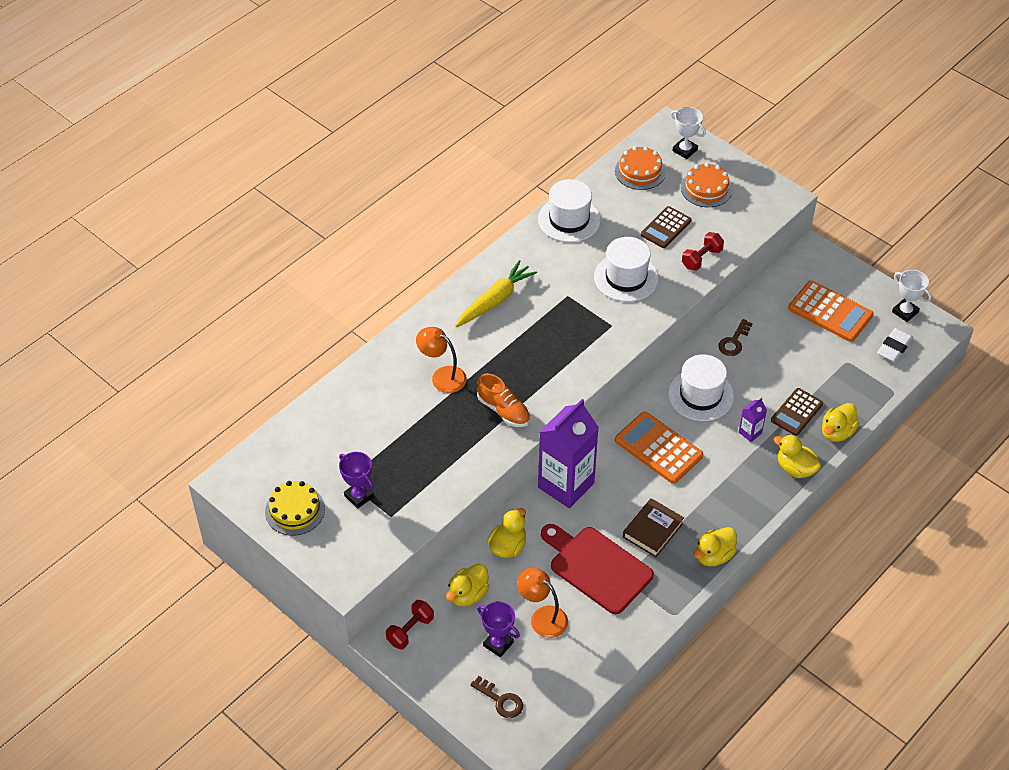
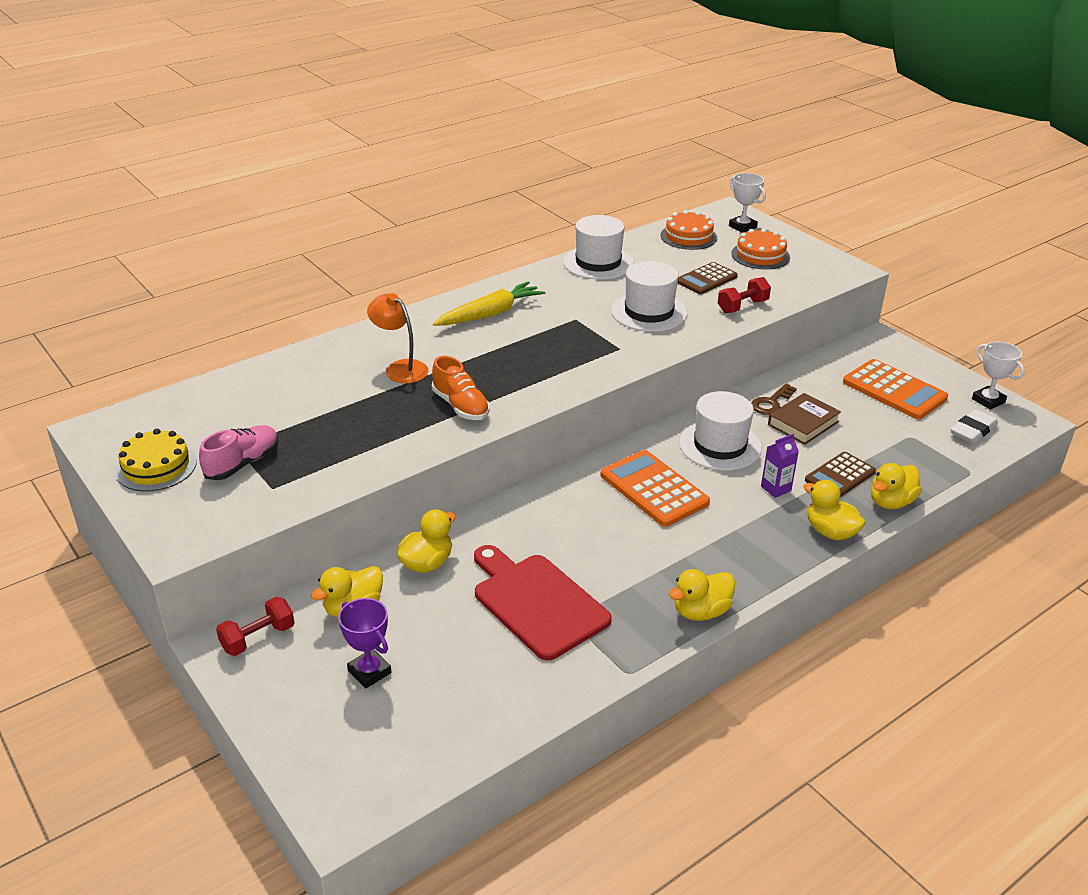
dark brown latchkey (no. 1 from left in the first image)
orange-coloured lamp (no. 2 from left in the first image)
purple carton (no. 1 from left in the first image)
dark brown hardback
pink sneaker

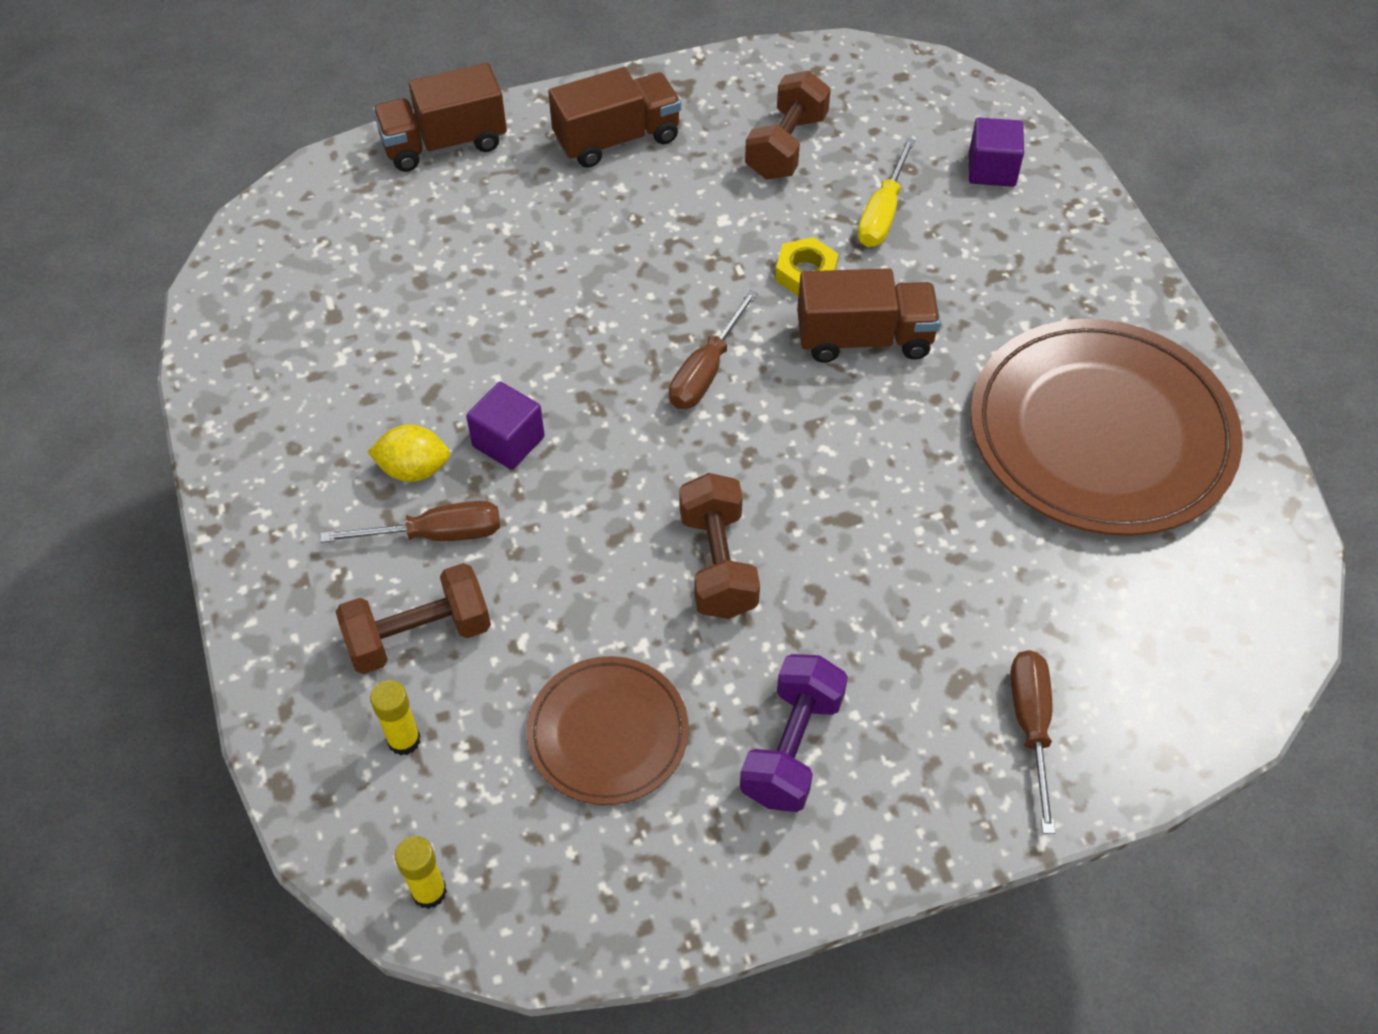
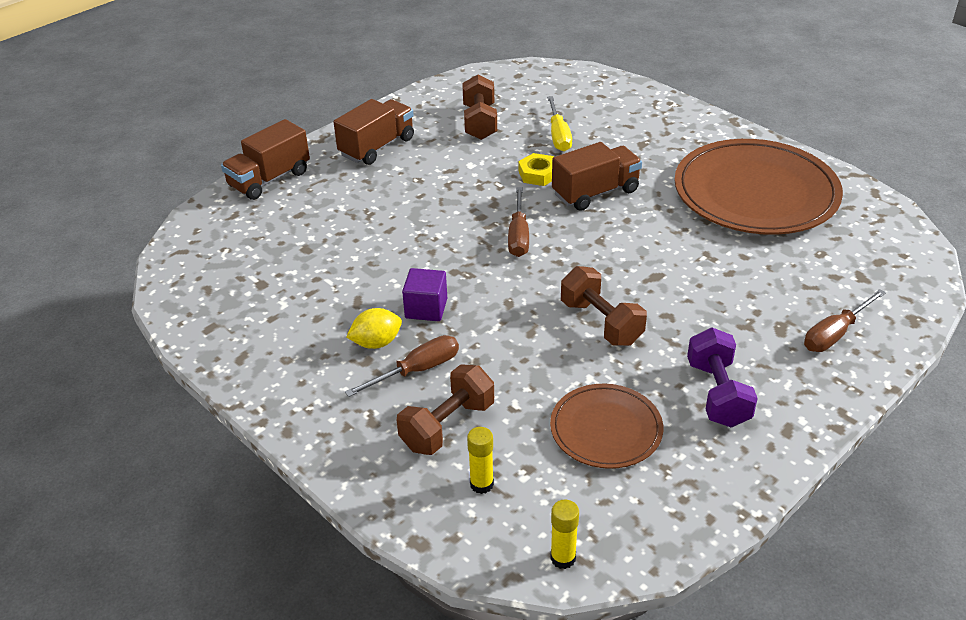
purple cube (no. 2 from left in the first image)
dark brown hand screwdriver (no. 3 from left)

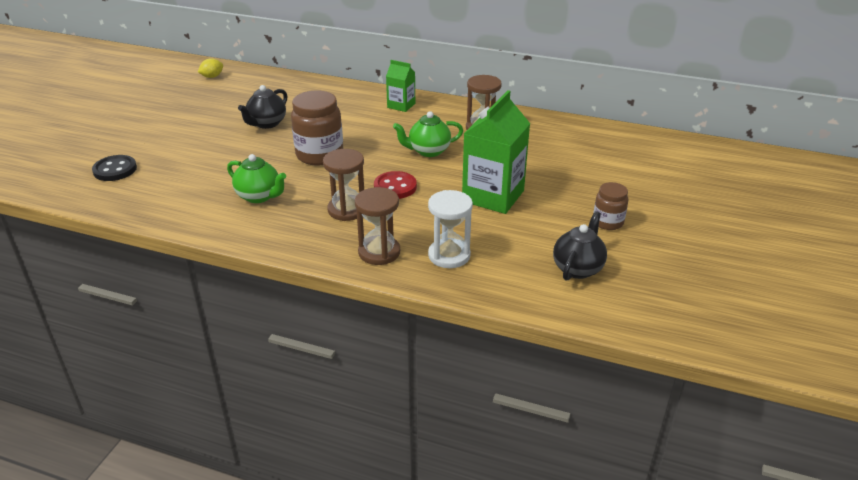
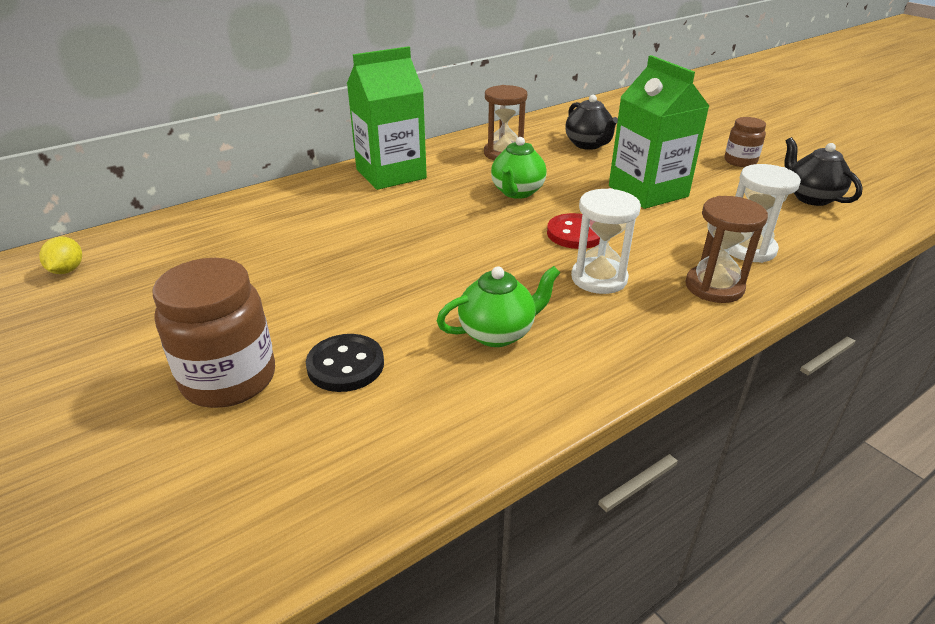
black sewing button
black teapot (no. 1 from left)
dark brown jar (no. 1 from left)
pure white sandglass (no. 1 from left)
emerald carton (no. 1 from left)

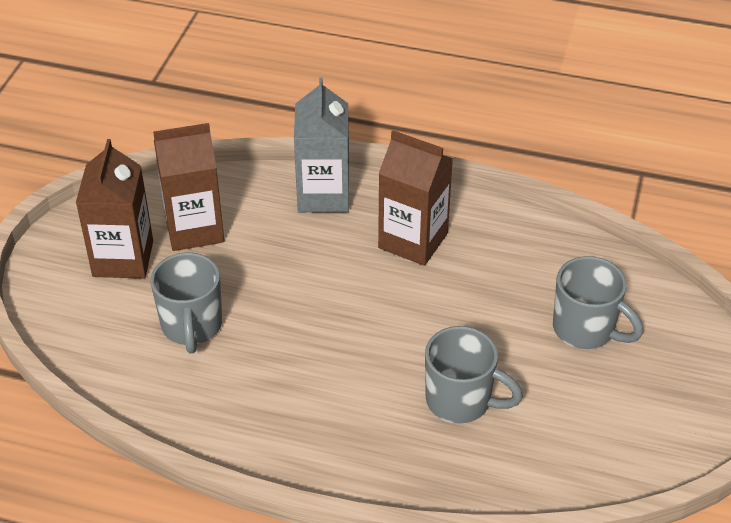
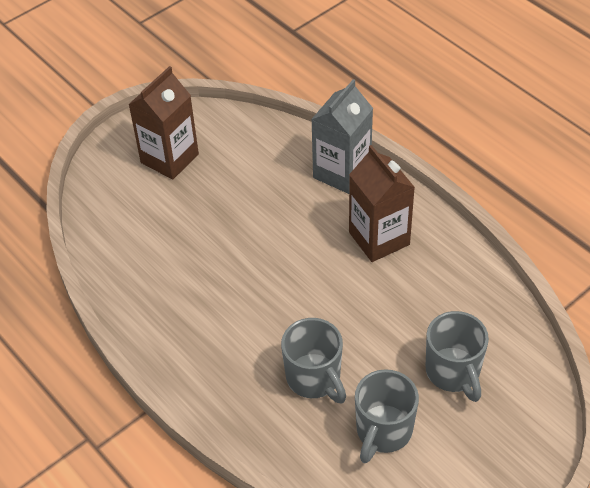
dark brown carton (no. 2 from left in the first image)
grey tea mug (no. 2 from left)

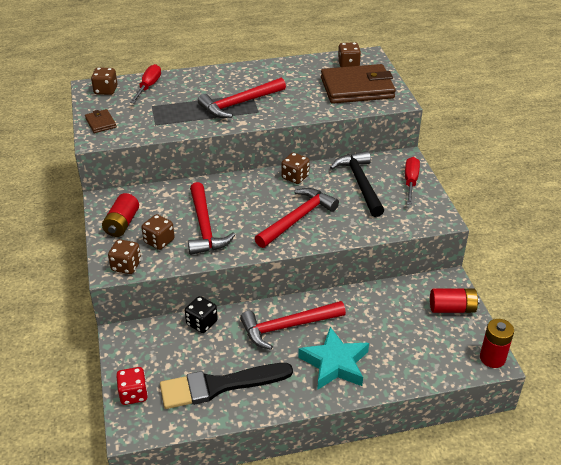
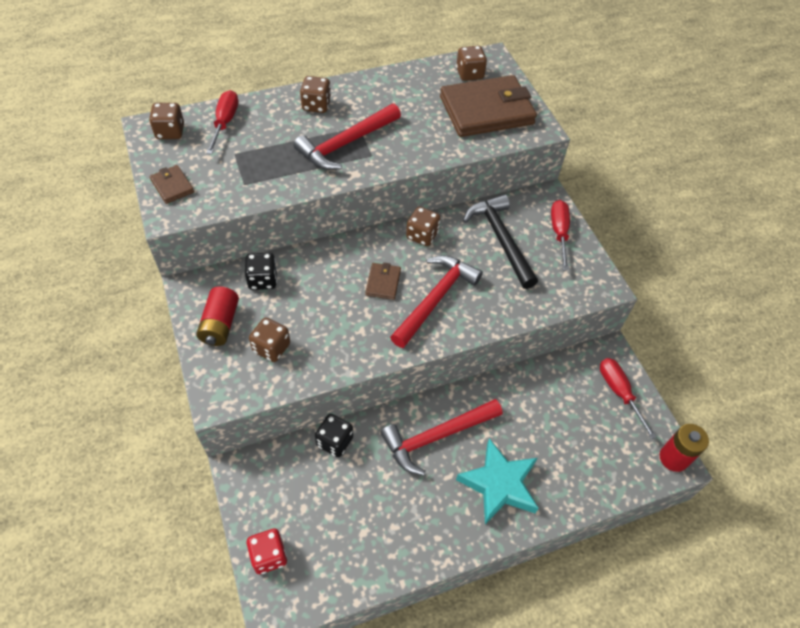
black brush
scarlet hammer (no. 1 from left in the first image)
black game die (no. 1 from left)
dark brown card wallet (no. 2 from left)
dark brown game die (no. 3 from left)
scarlet hand screwdriver (no. 3 from left)

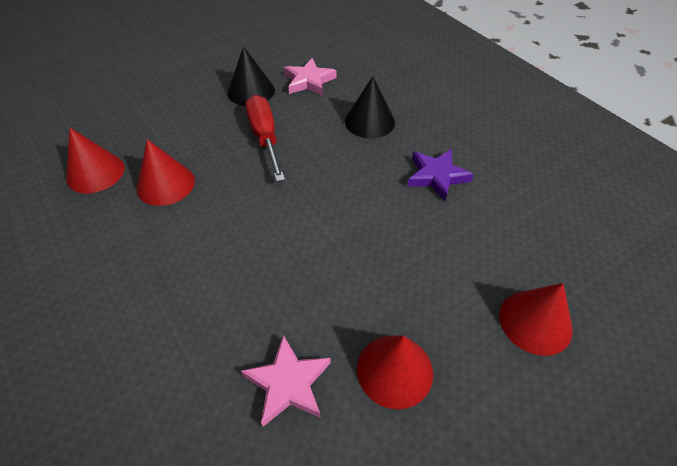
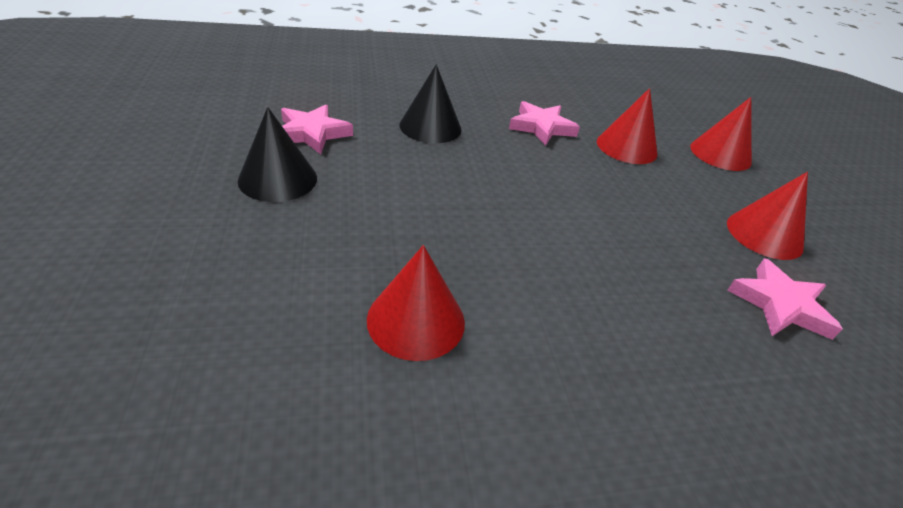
scarlet hand screwdriver
scarlet cone shape (no. 2 from left)
pink star (no. 2 from left)

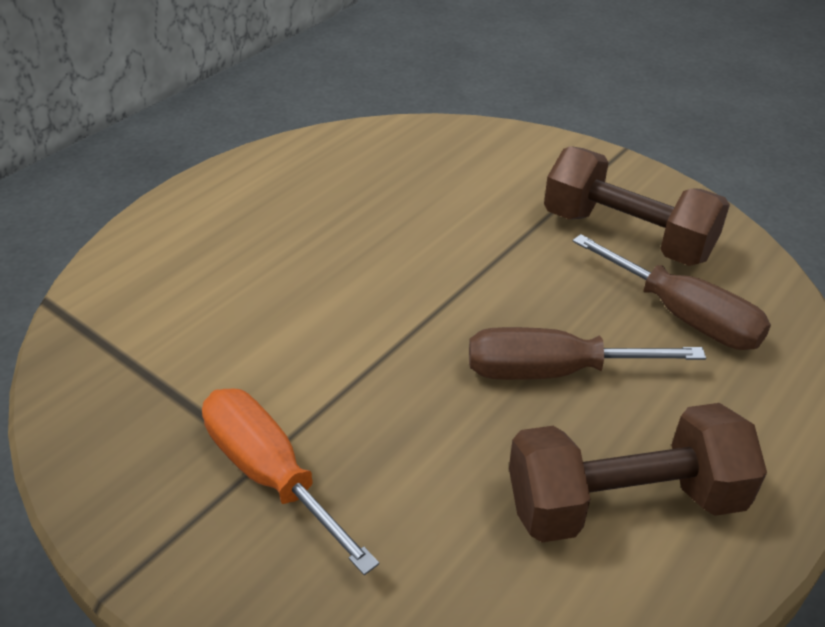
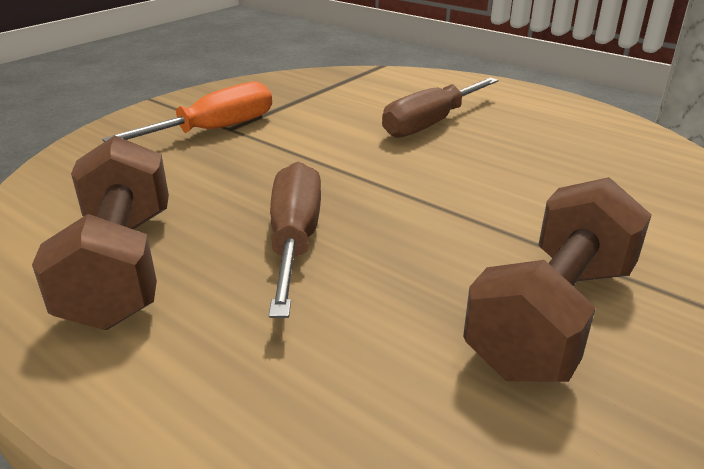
dark brown hand screwdriver (no. 2 from left)

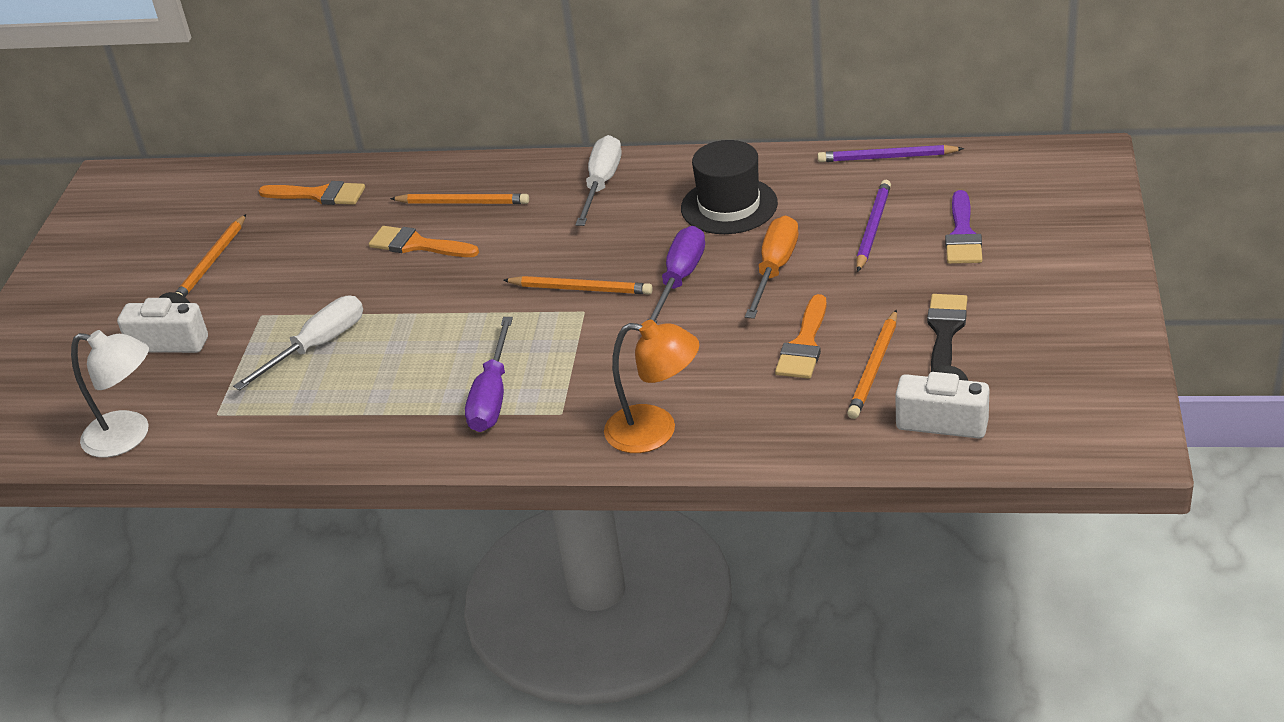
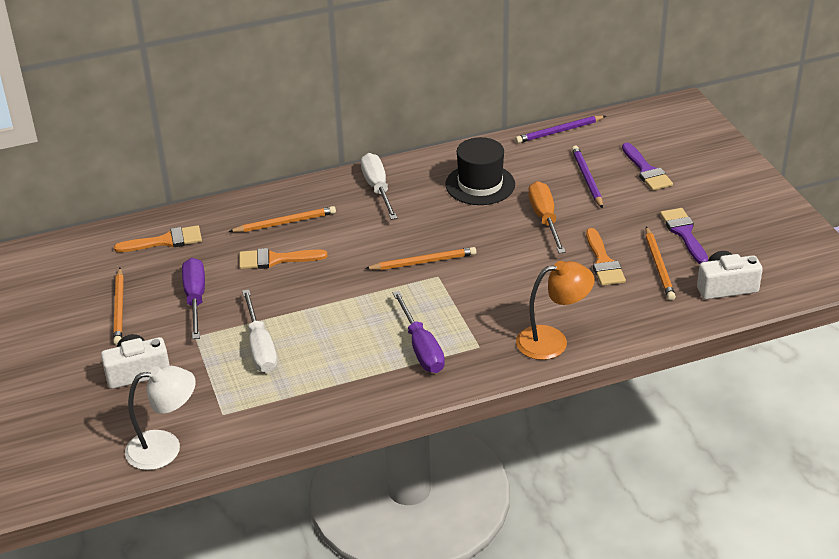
purple hand screwdriver (no. 1 from left)
purple brush (no. 2 from left)
pure white hand screwdriver (no. 1 from left)

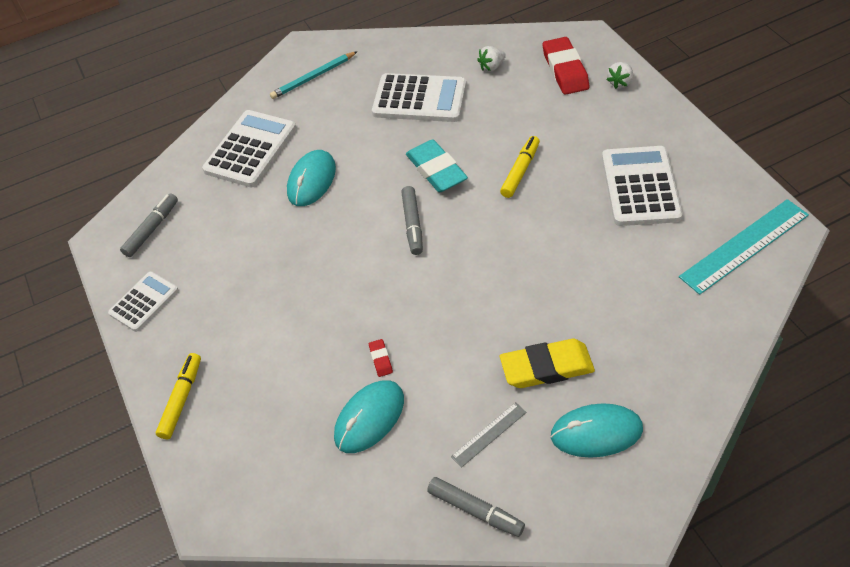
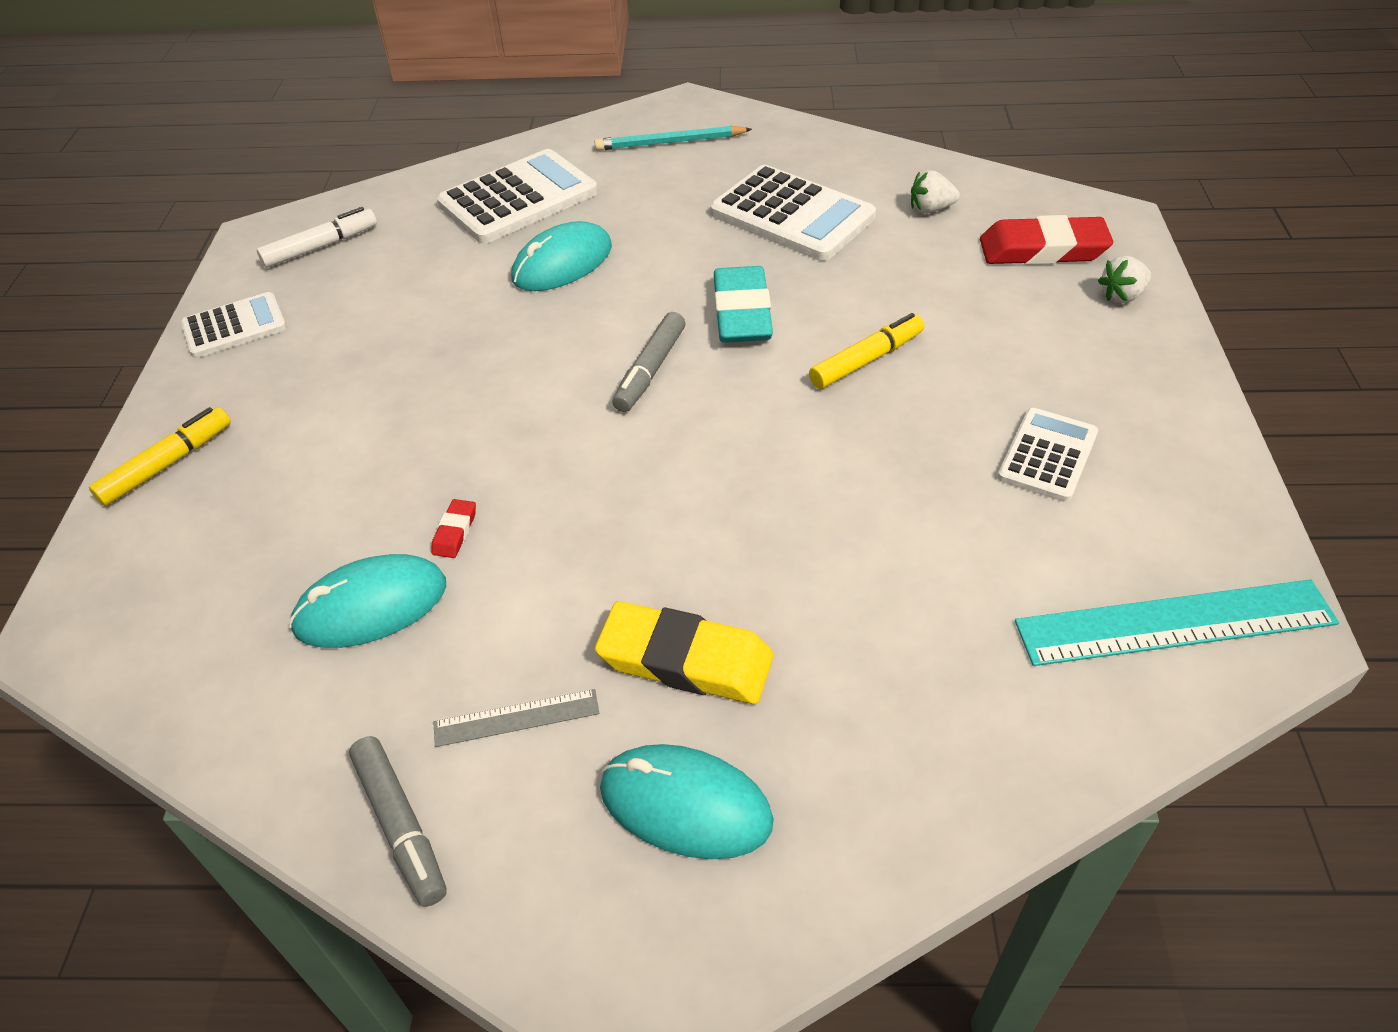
pure white marker
scarlet gum eraser (no. 2 from left)
pure white adding machine (no. 4 from left)

